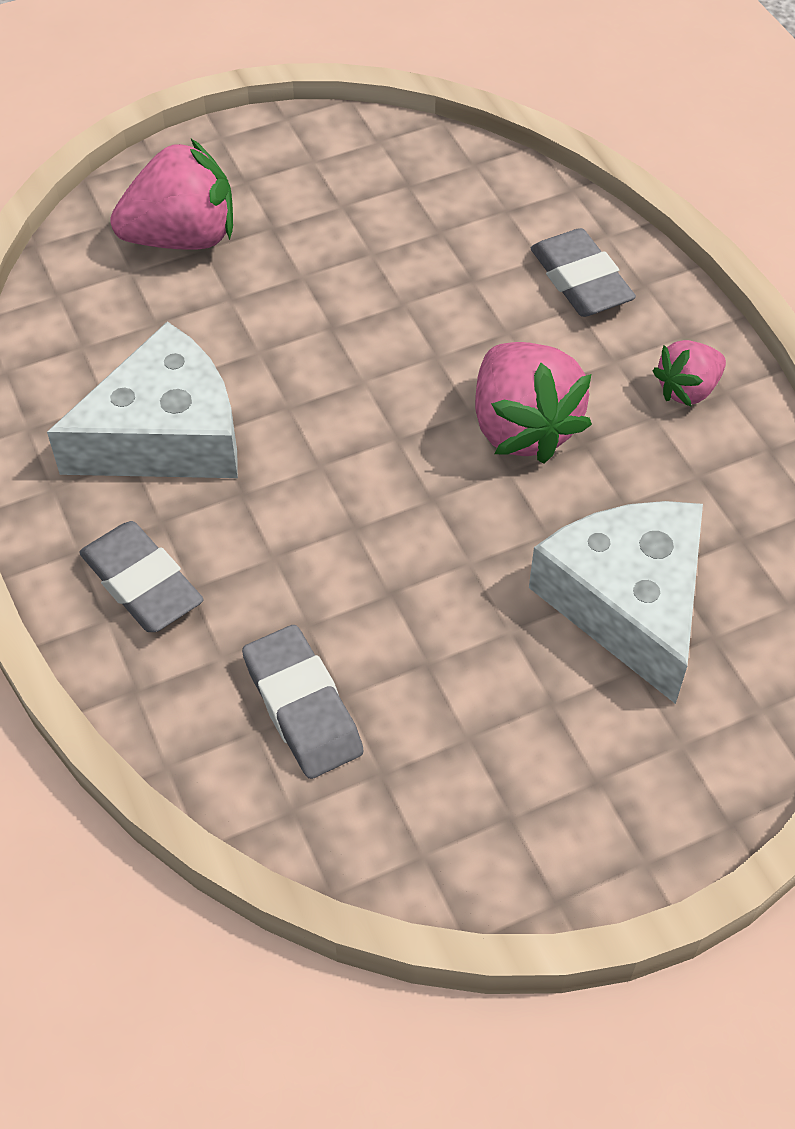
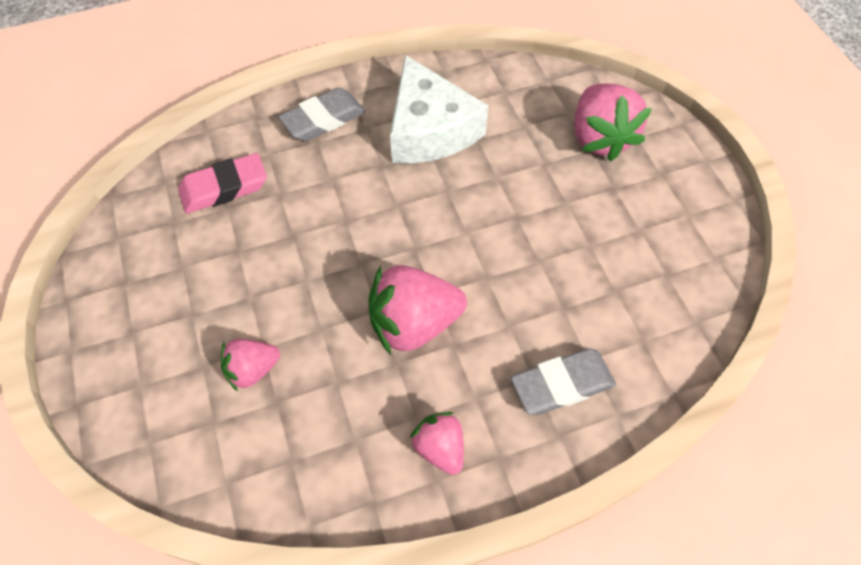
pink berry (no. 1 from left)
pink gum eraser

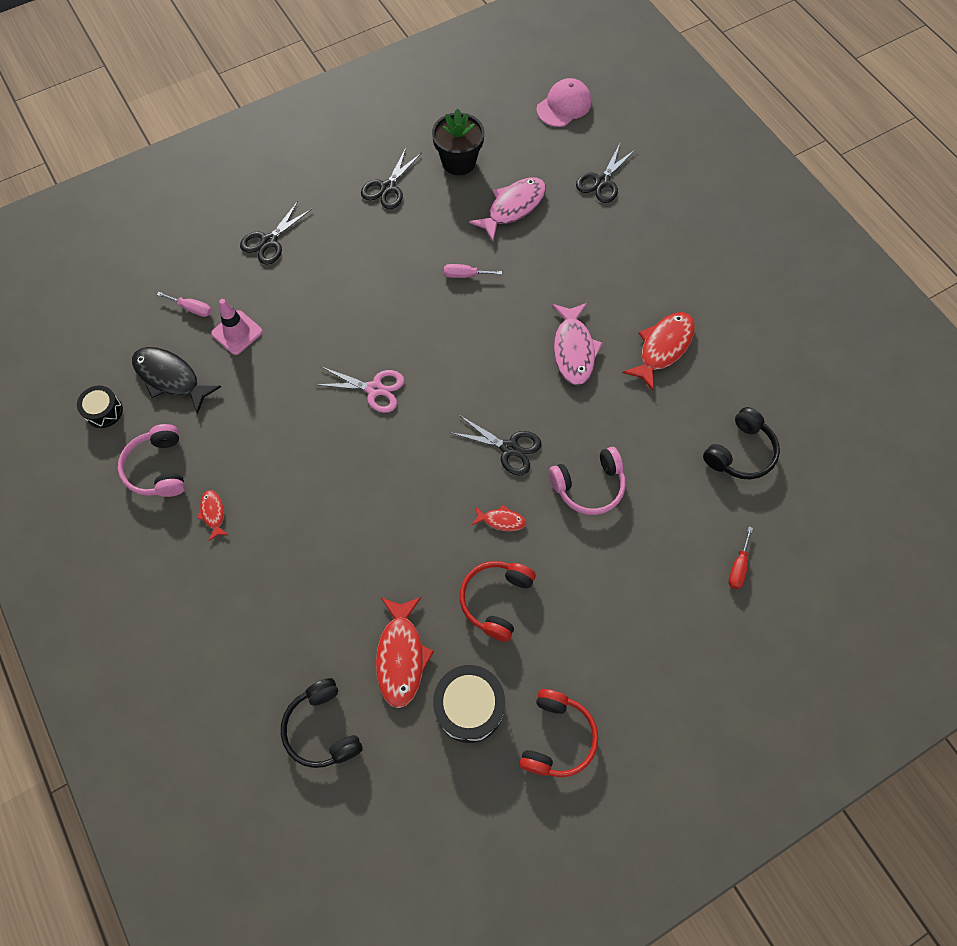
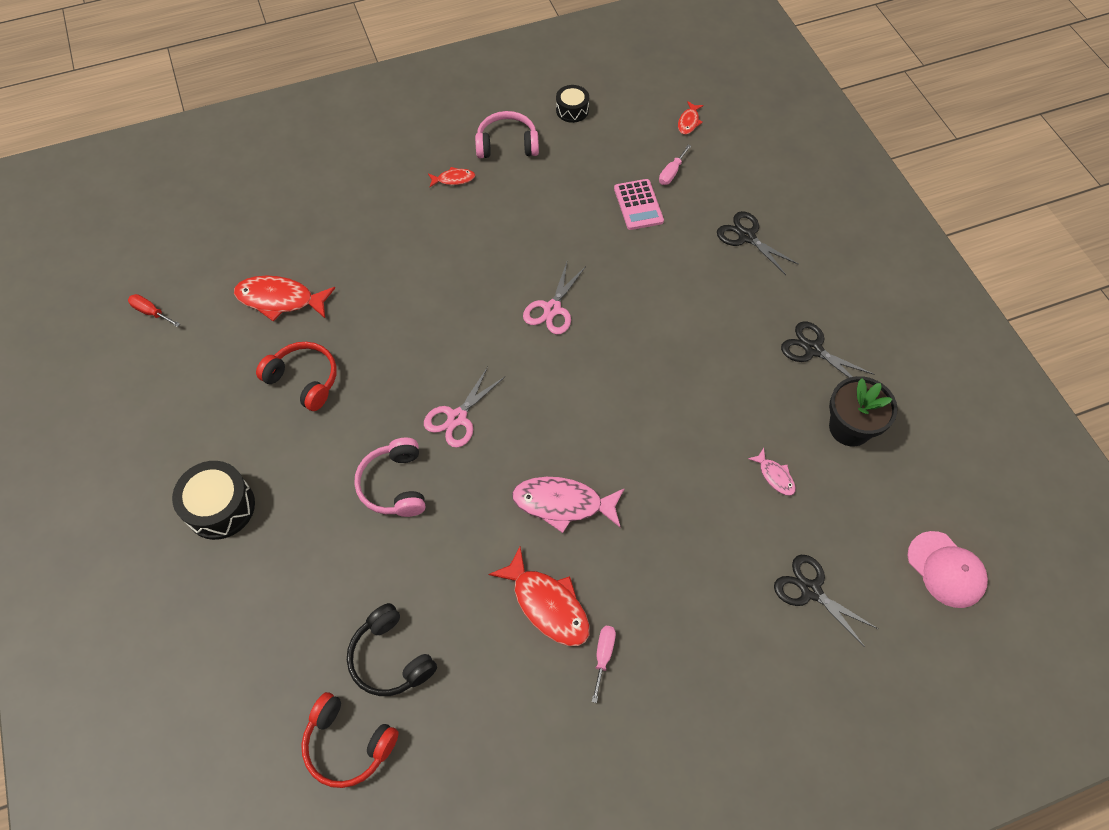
black toy fish
black over-ear headphones (no. 1 from left in the first image)
black drum (no. 1 from left)
pink hand screwdriver (no. 1 from left)
scarlet toy fish (no. 4 from left)
scarlet over-ear headphones (no. 2 from left)
scarlet hand screwdriver
pink adding machine
pink pair of scissors (no. 1 from left)
pink toy fish (no. 2 from left)

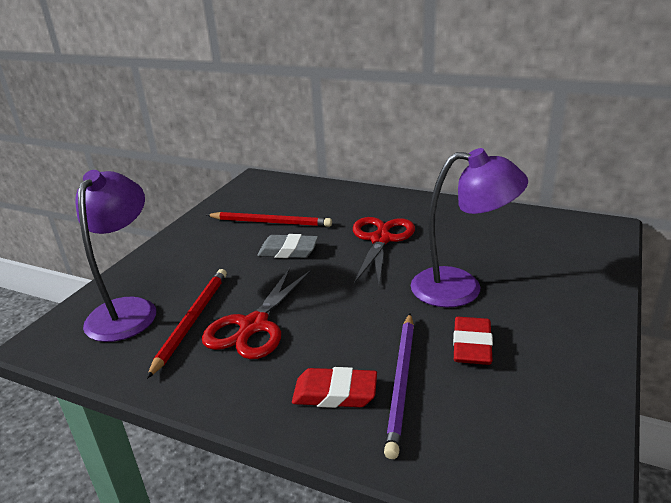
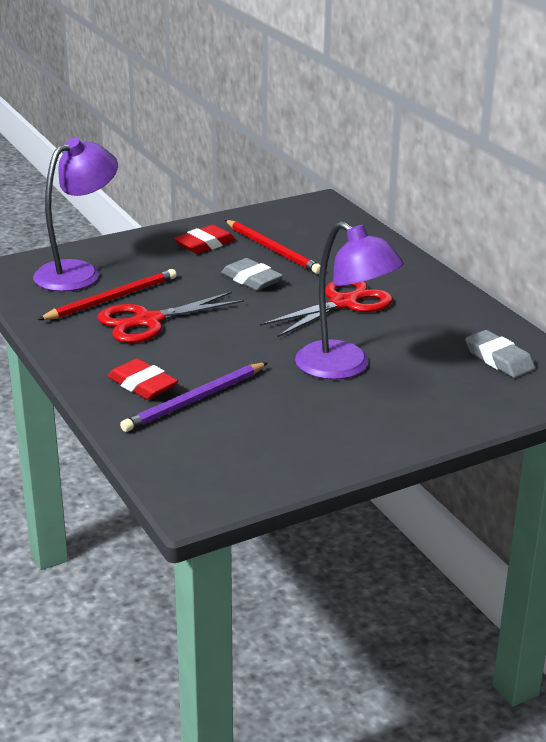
grey gum eraser (no. 2 from left)
scarlet gum eraser (no. 2 from left)

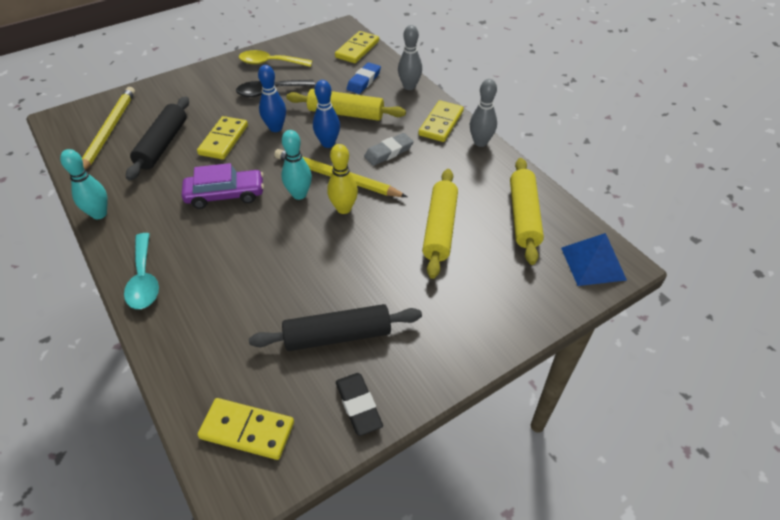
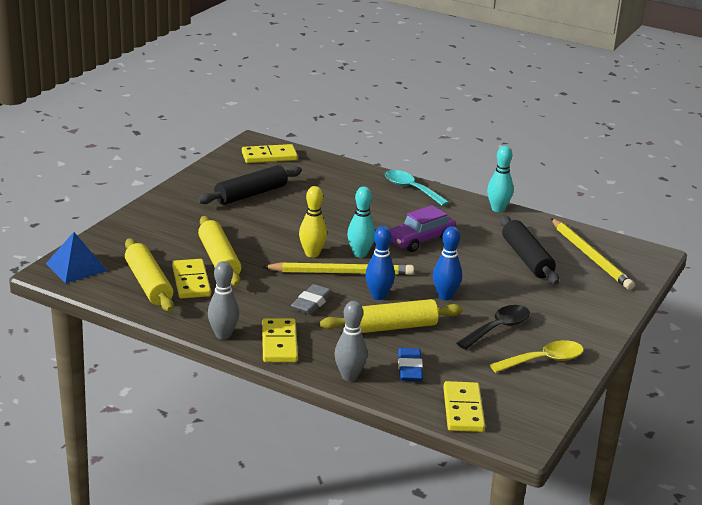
black gum eraser
golden domino piece (no. 1 from left)

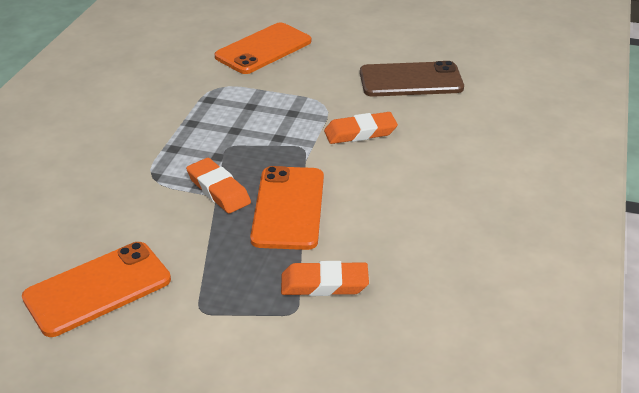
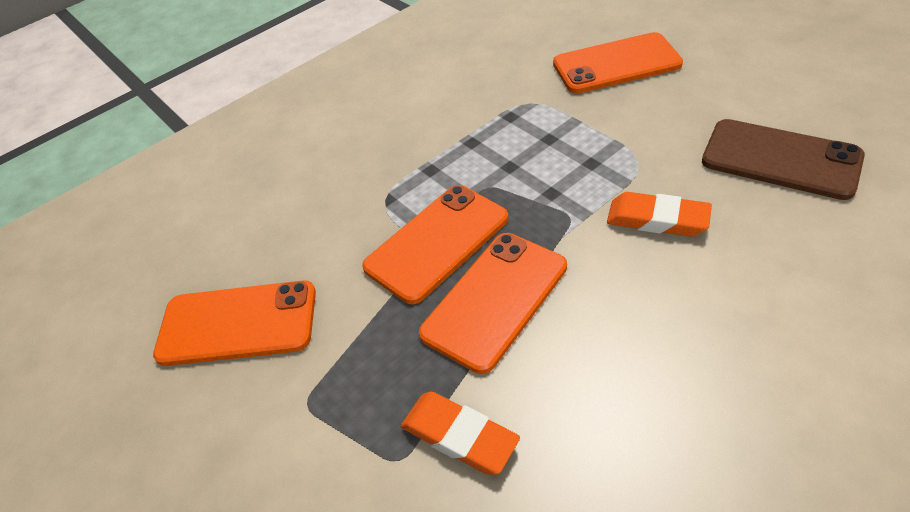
orange-coloured phone (no. 2 from left)

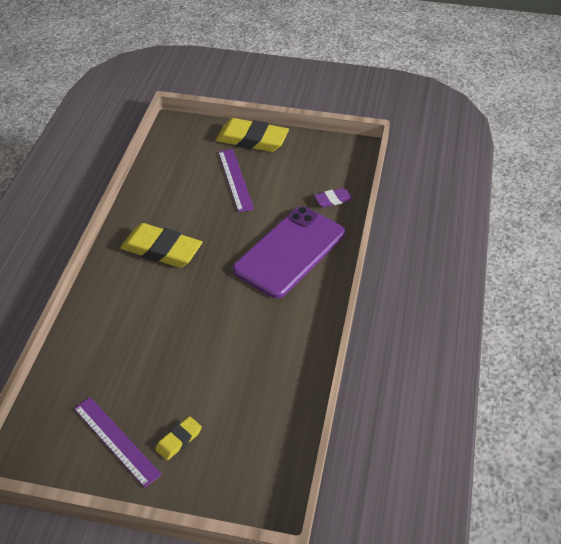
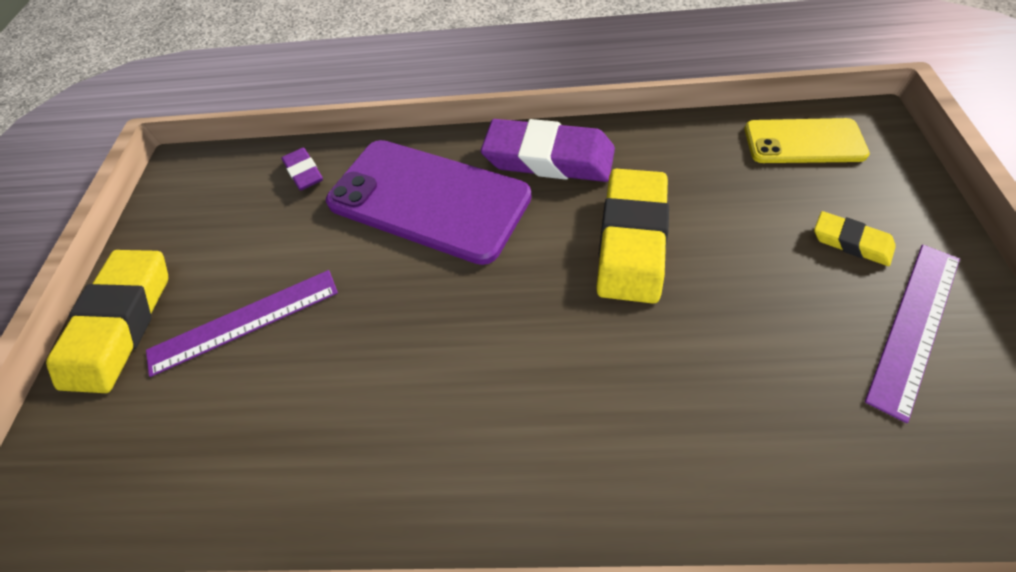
purple gum eraser (no. 2 from left)
golden phone
golden gum eraser (no. 2 from left)

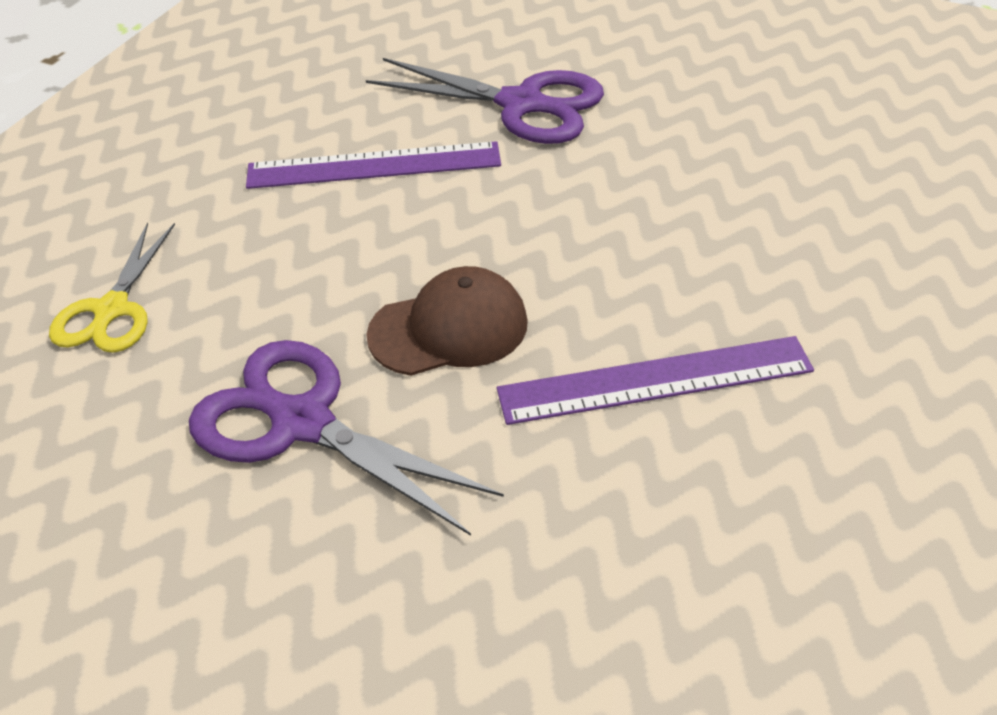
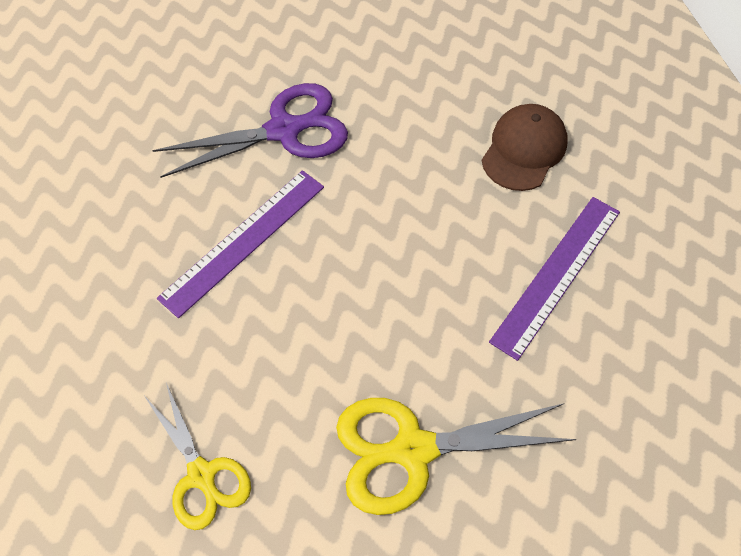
dark brown baseball cap
golden pair of scissors (no. 2 from left)

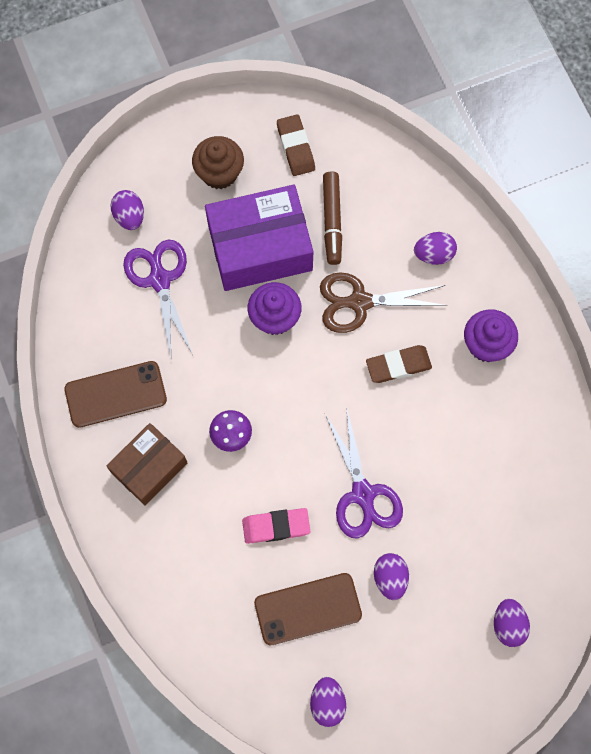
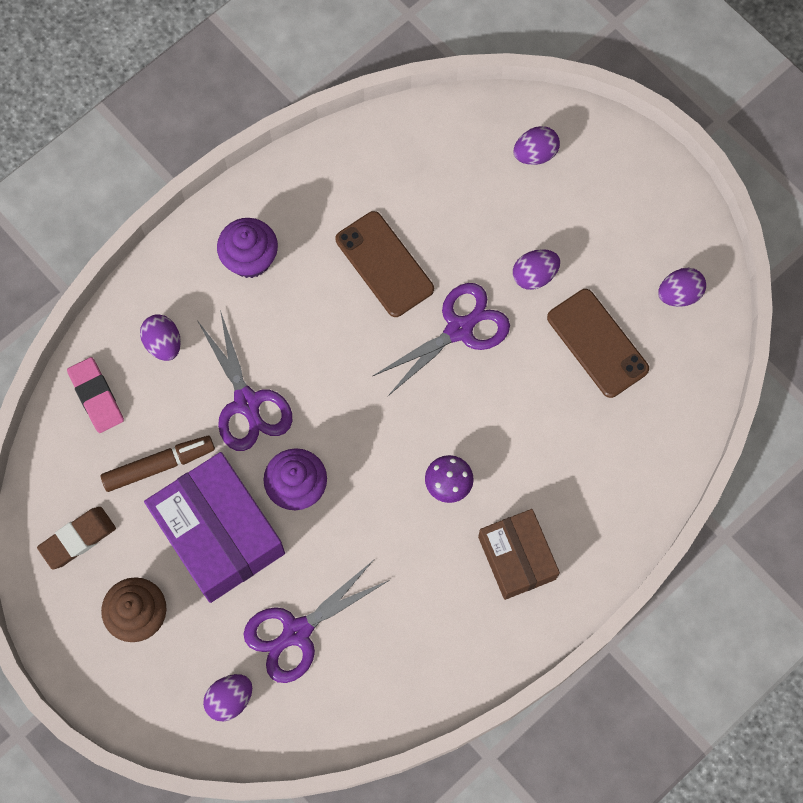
dark brown gum eraser (no. 2 from left in the first image)
dark brown phone (no. 1 from left)
pink gum eraser
purple pair of scissors (no. 1 from left)
dark brown package

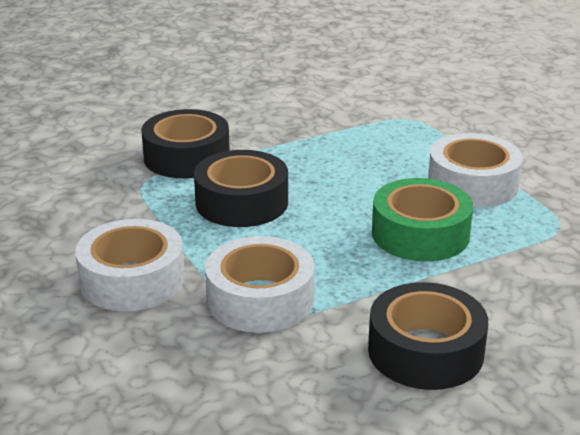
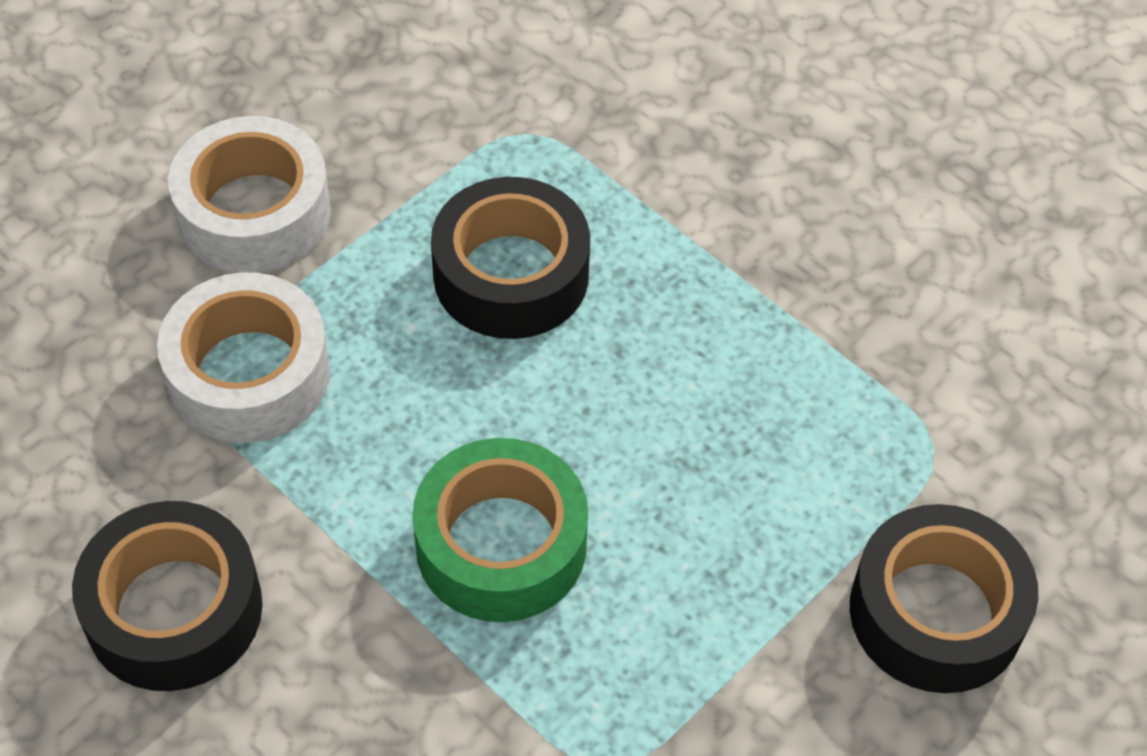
pure white roll of tape (no. 3 from left in the first image)
black roll of tape (no. 3 from left)

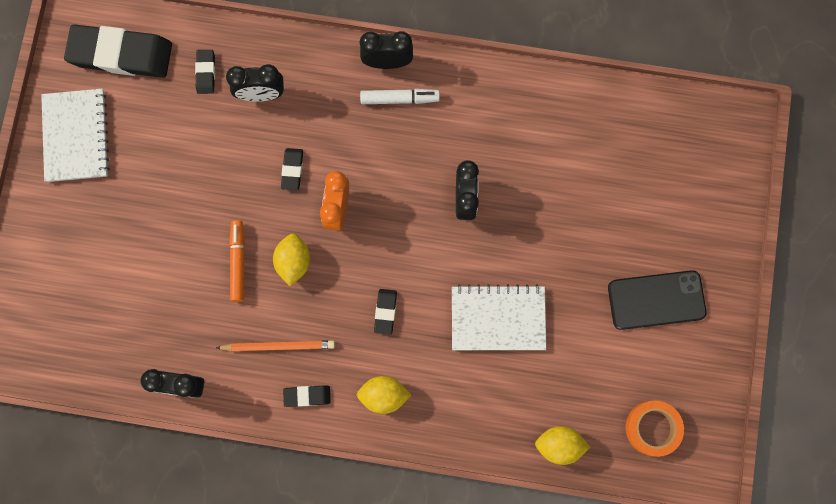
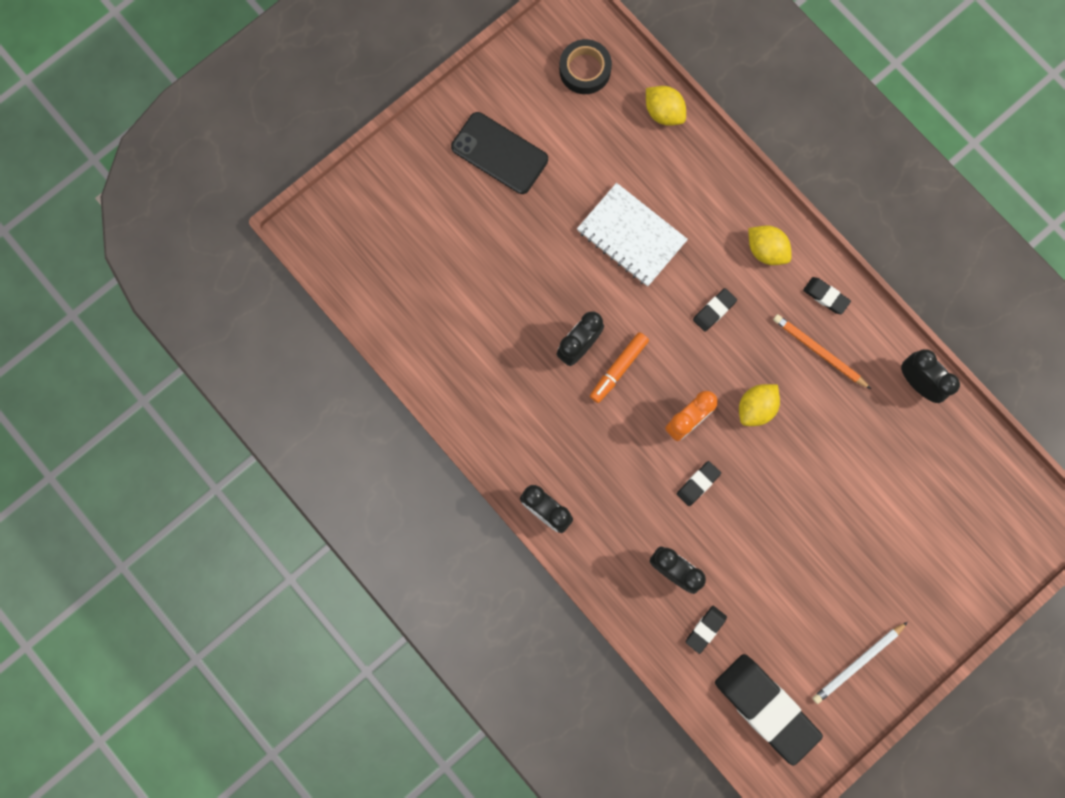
pure white marker
orange-coloured marker
pure white pencil
black roll of tape

